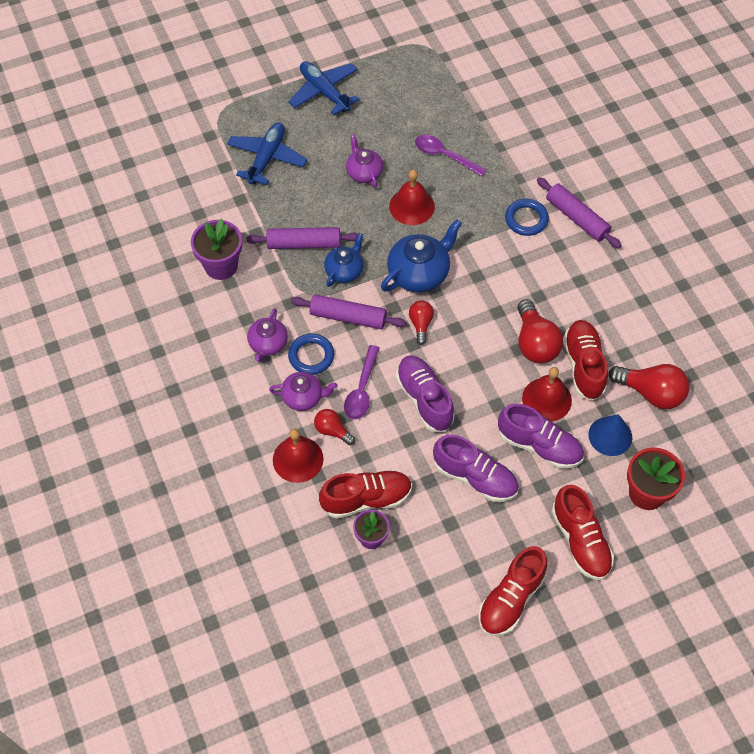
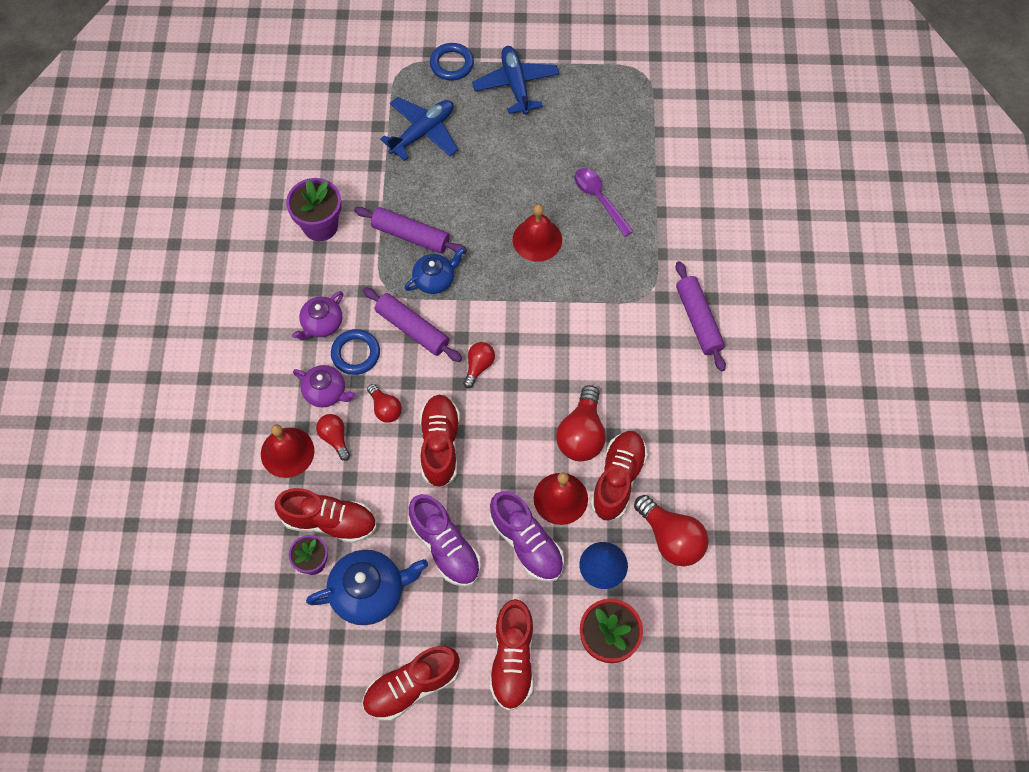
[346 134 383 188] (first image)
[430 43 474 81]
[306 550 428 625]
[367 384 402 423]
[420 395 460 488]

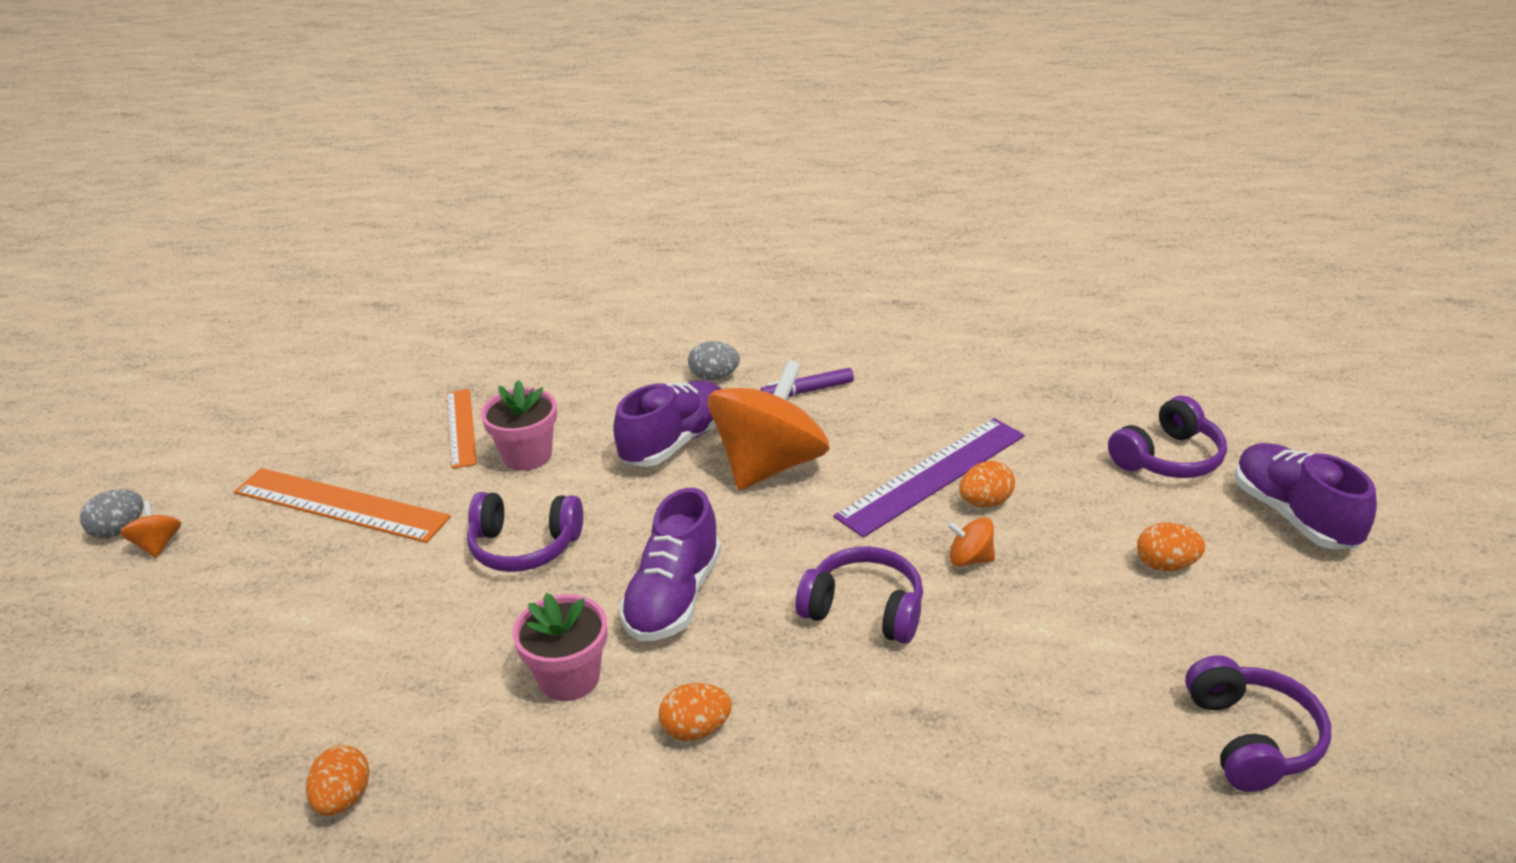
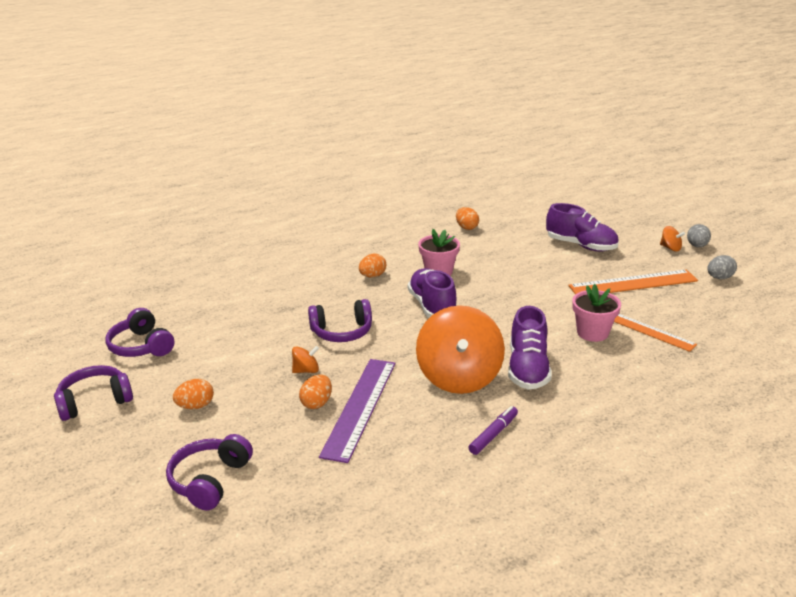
[707 255 737 279]
[546 203 619 252]
[54 365 133 421]

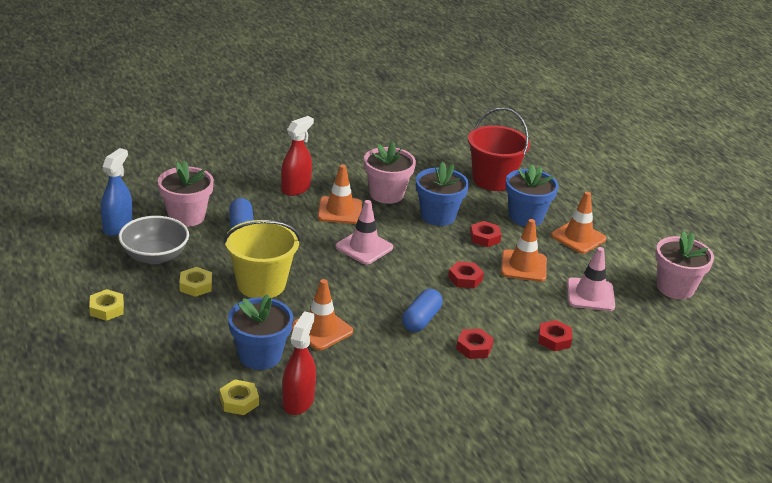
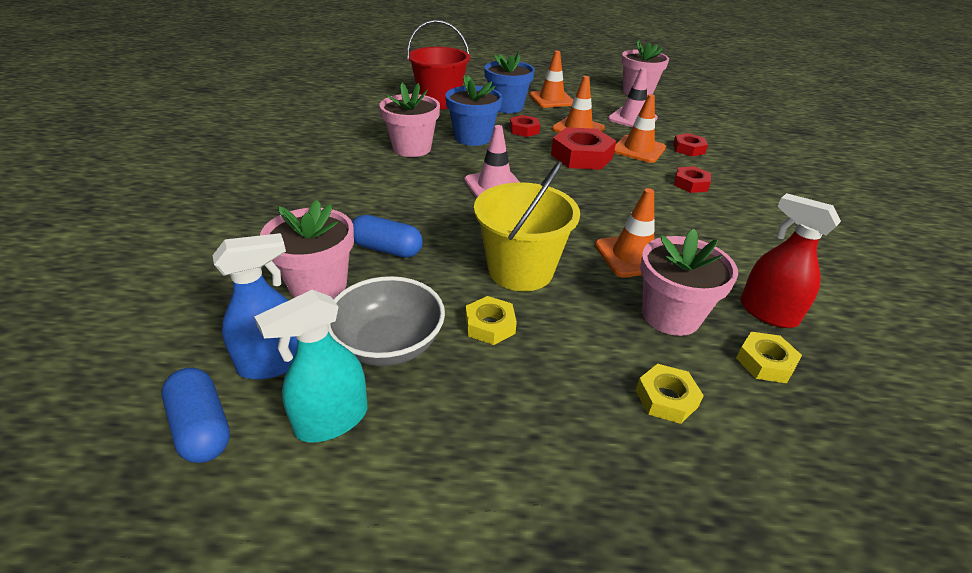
[281 116 314 196] (first image)
[212 233 297 380]
[614 94 666 163]
[551 127 616 170]
[636 364 704 424]
[162 368 230 463]
[640 228 738 336]
[254 290 368 442]

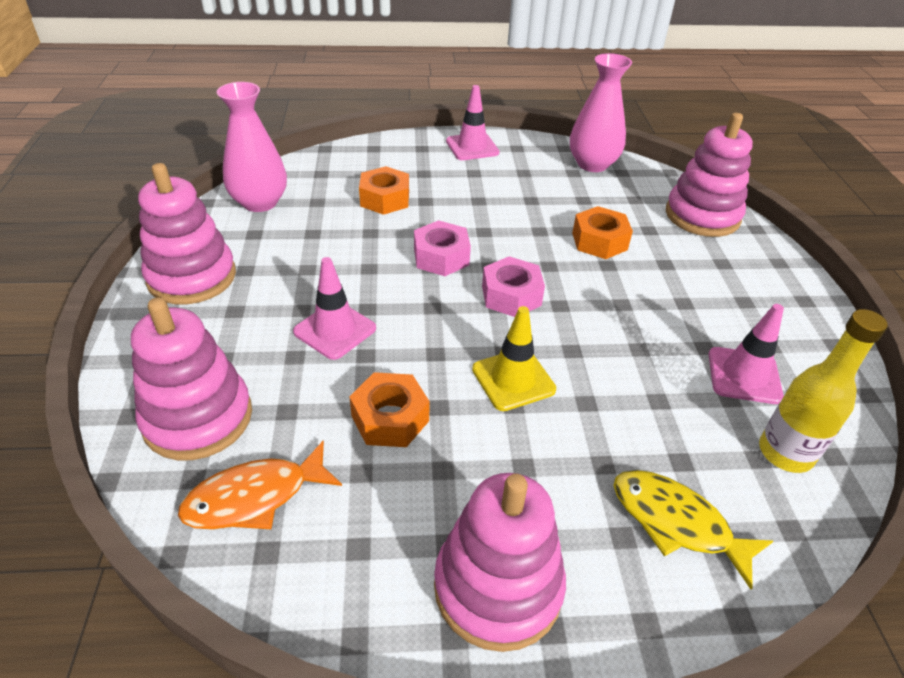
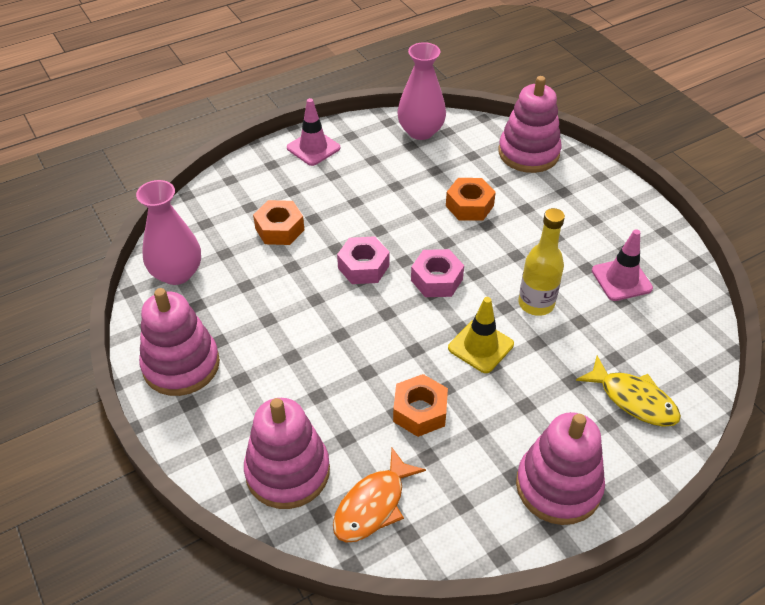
[293 257 376 360] (first image)
[518 208 565 316]
[576 356 681 427]

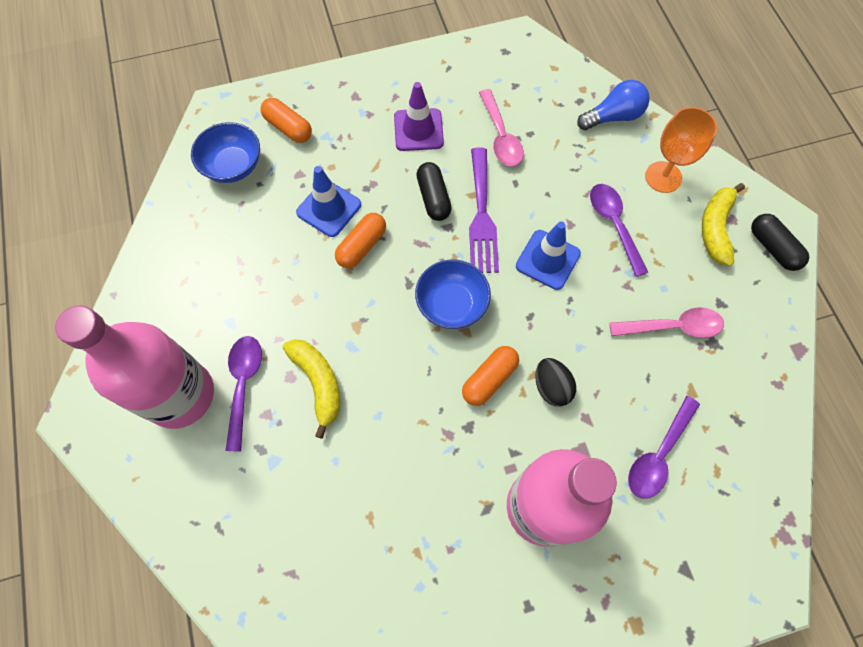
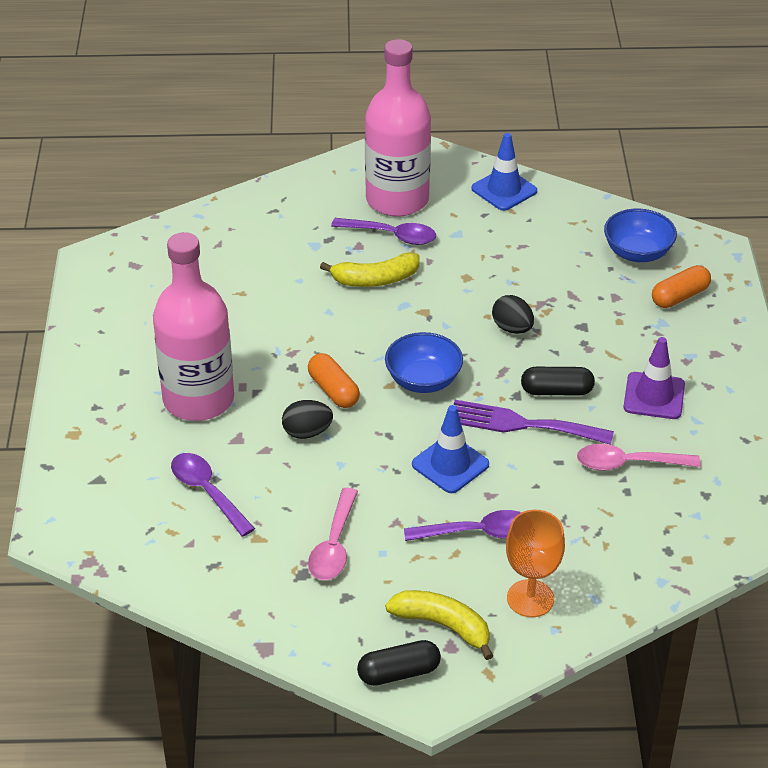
[577 80 650 130] (first image)
[471 133 537 211]
[492 295 534 334]

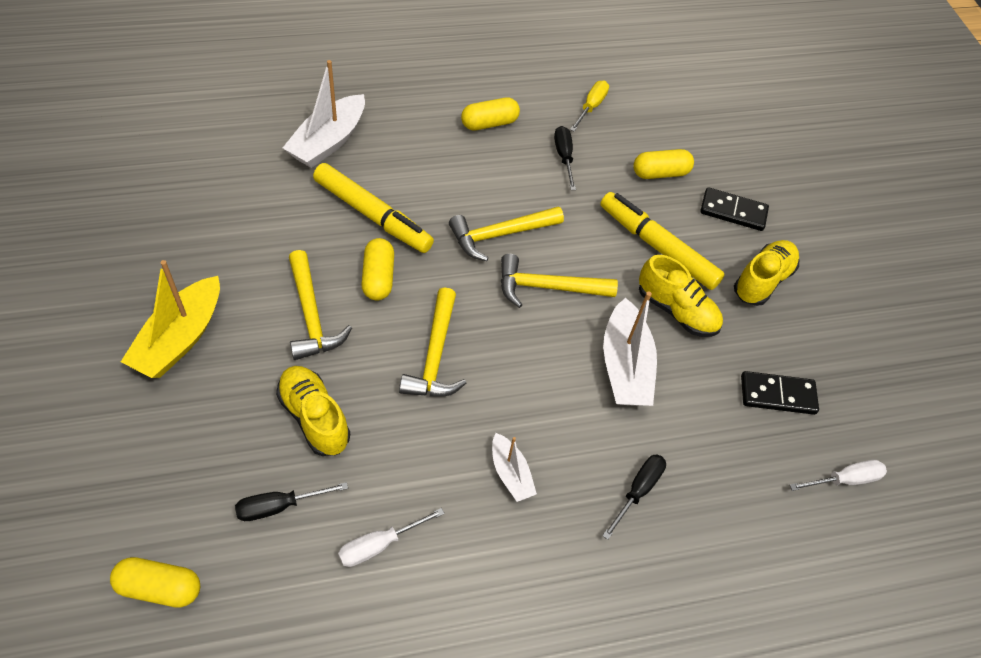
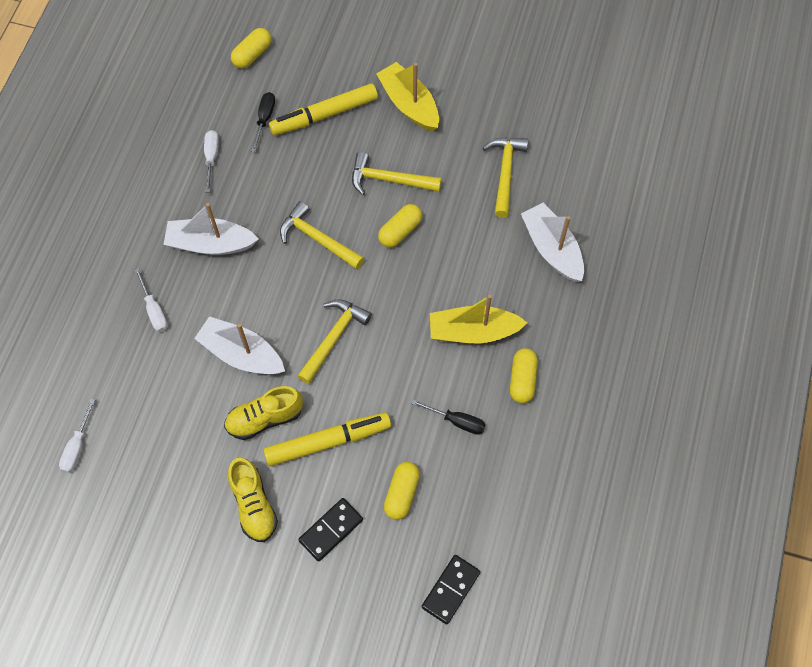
[570 81 609 132] (first image)
[269 83 378 135]
[483 137 528 218]
[378 204 422 248]
[276 366 350 456] (first image)
[421 555 480 625]
[163 203 259 255]
[135 268 168 332]
[430 294 527 343]

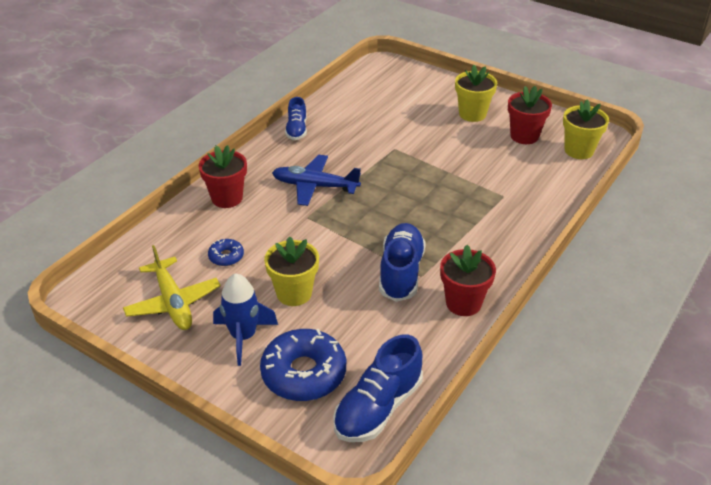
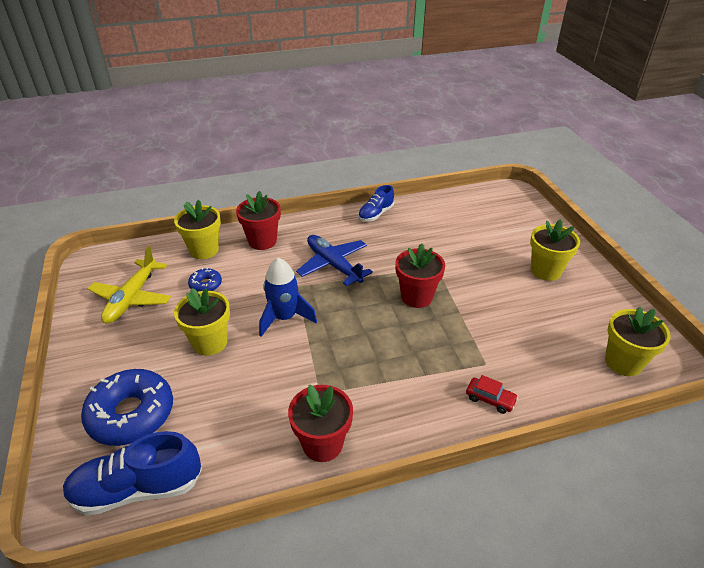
[395 243 445 308]
[379 223 426 302] (first image)
[259 258 317 337]
[174 200 221 259]
[466 375 518 414]

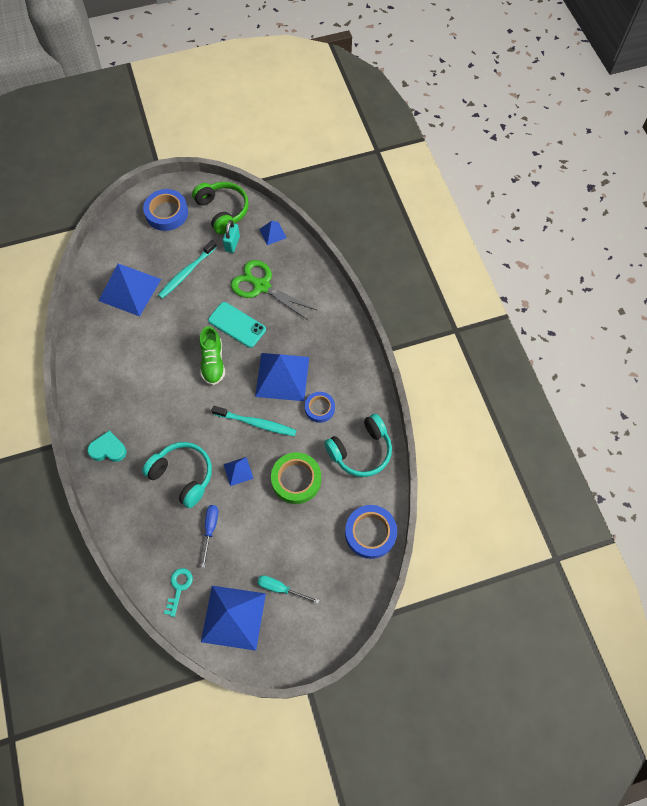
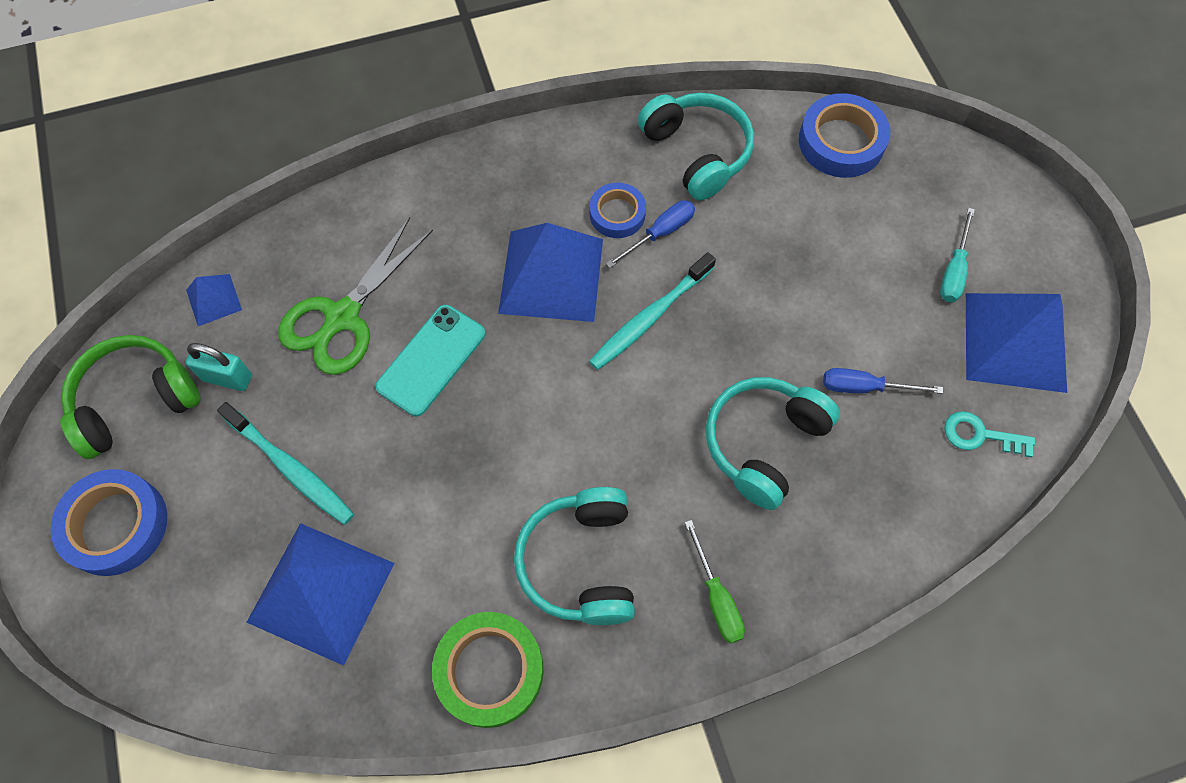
[199 326 225 385] (first image)
[589 252 716 370]
[685 520 745 644]
[432 612 544 728]
[224 457 254 486] (first image)
[606 200 695 268]
[514 487 635 625]

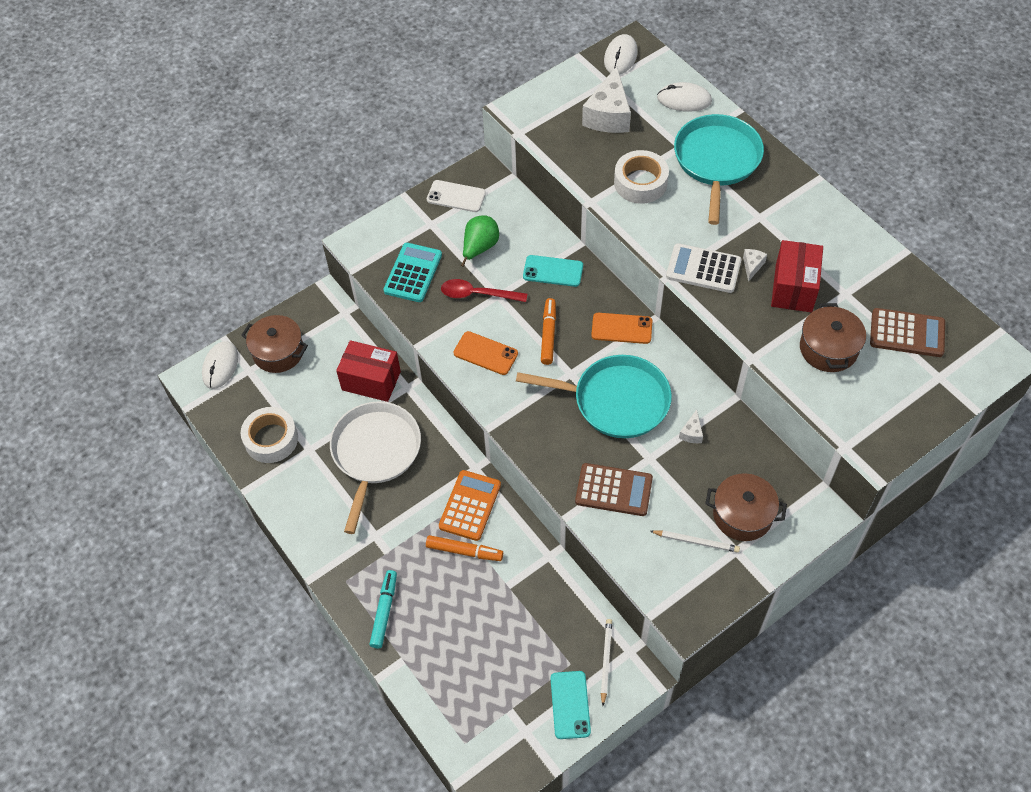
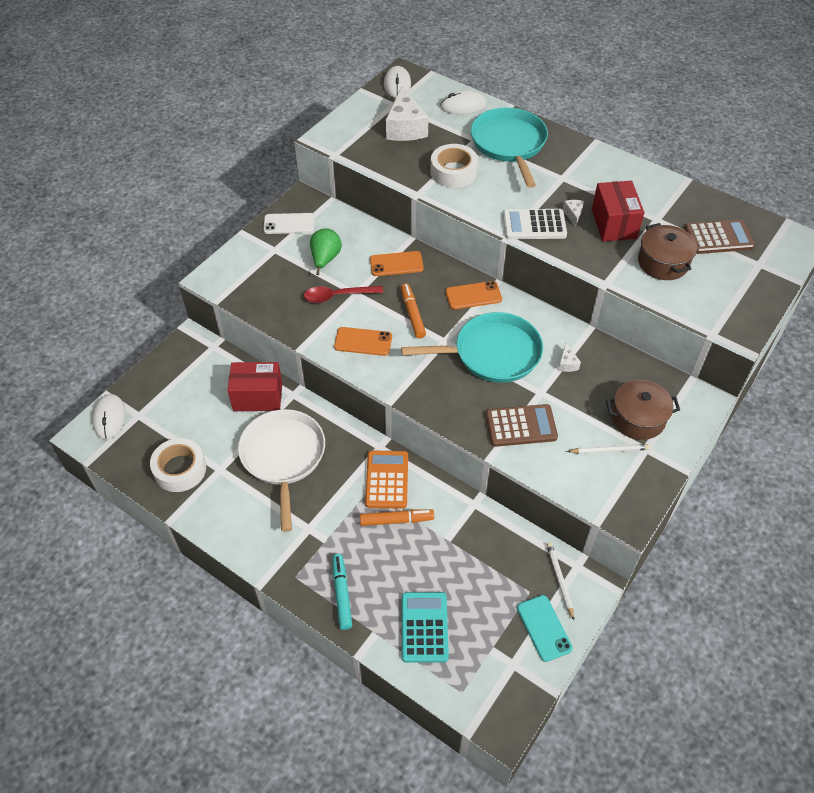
[402 592 449 663]
[370 251 424 276]
[241 315 308 373] (first image)

